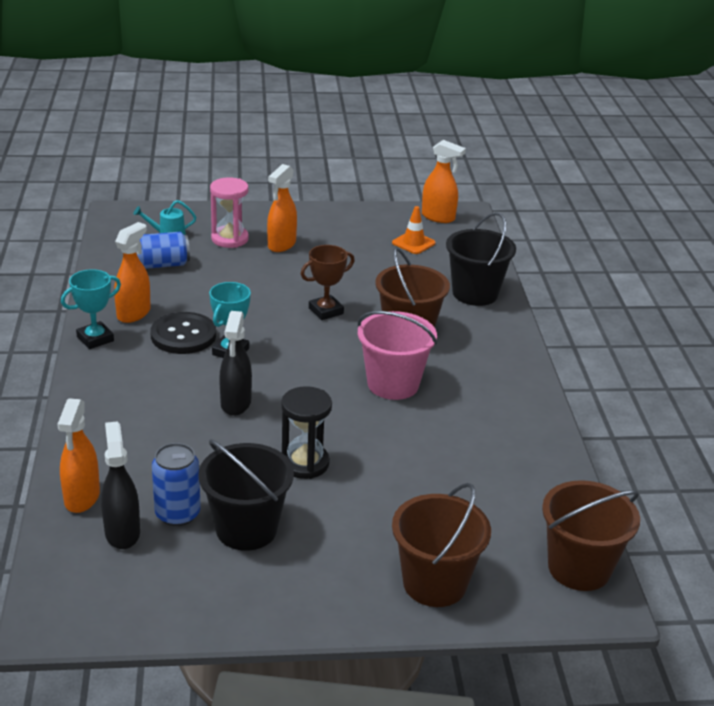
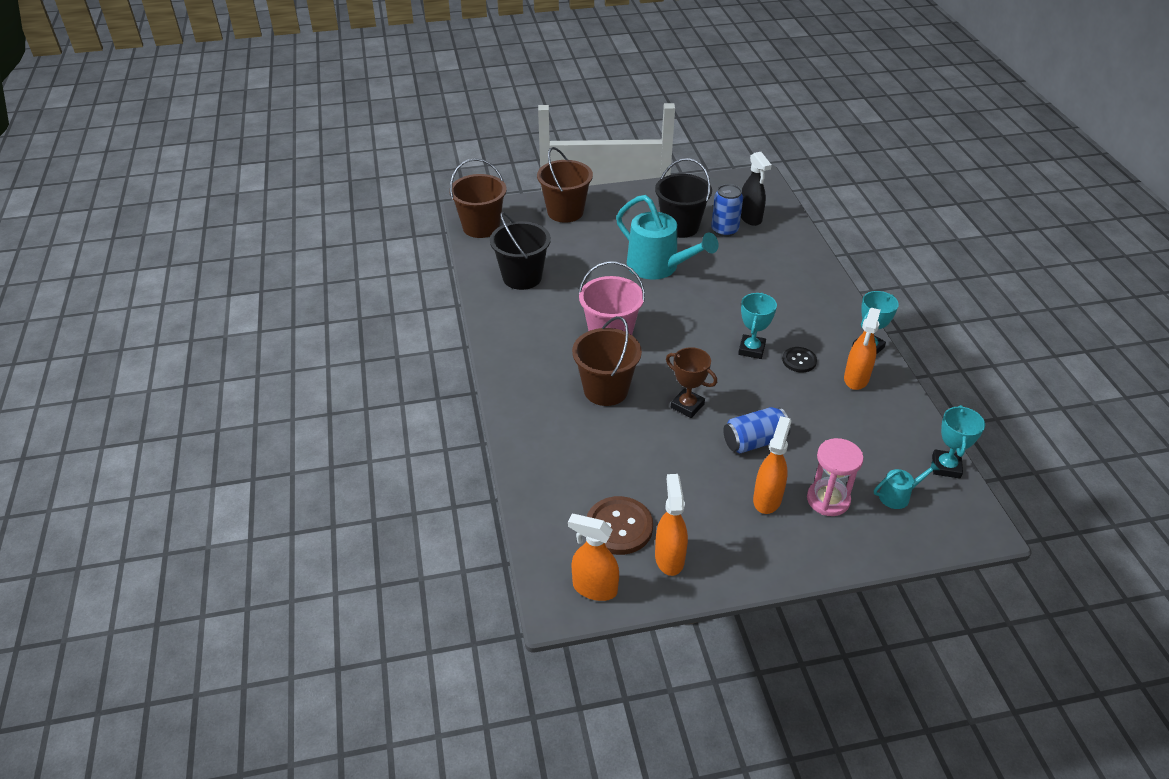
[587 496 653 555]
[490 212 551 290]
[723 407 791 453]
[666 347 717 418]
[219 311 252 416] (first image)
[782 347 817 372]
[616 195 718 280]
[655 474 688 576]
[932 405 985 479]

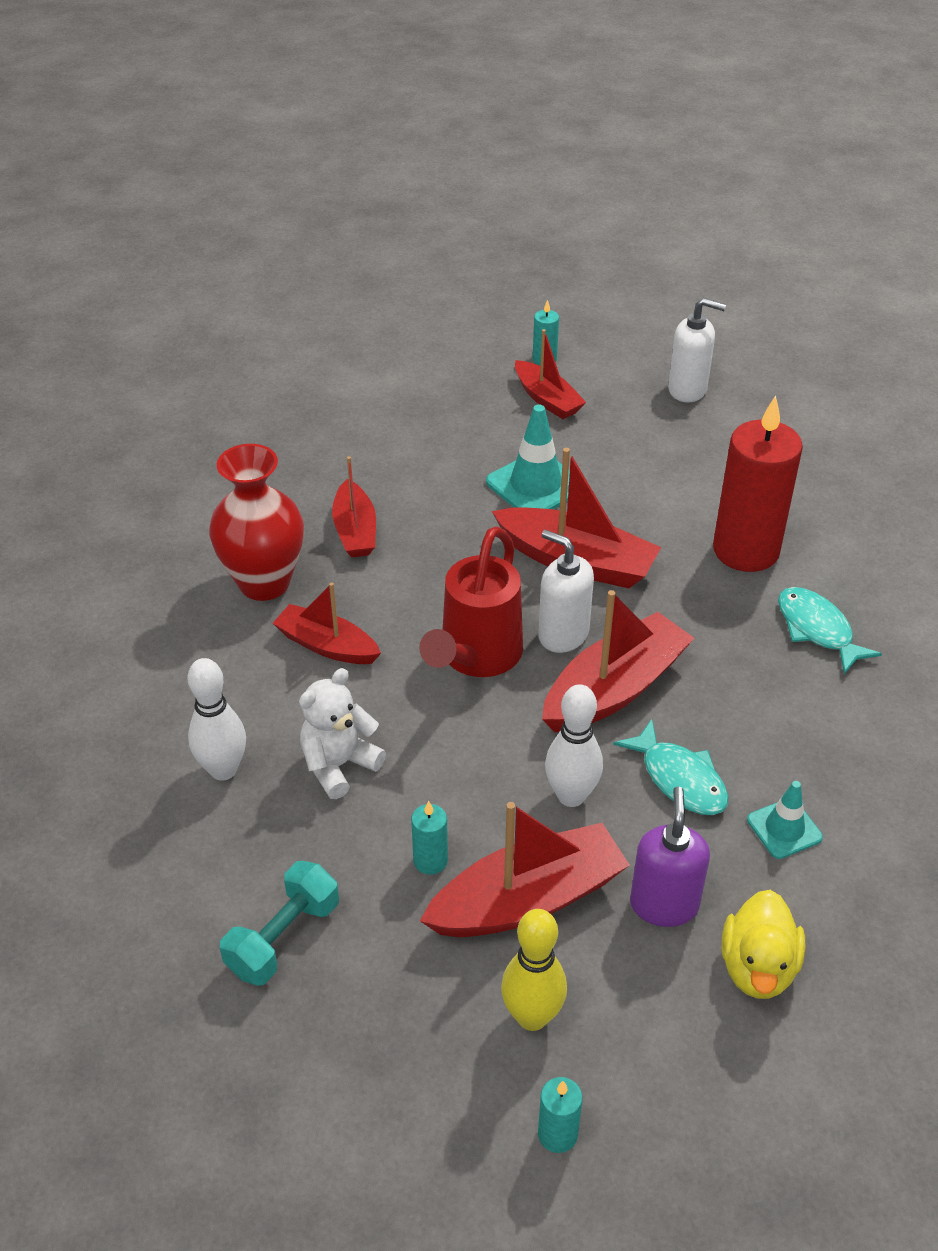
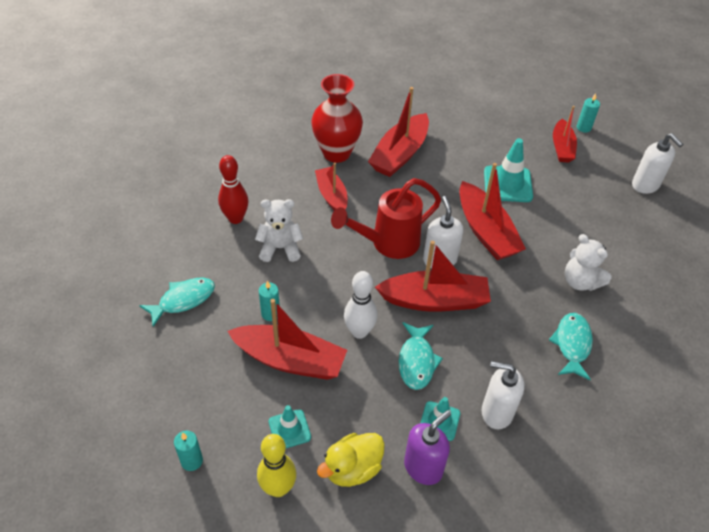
[565 234 612 291]
[368 87 429 177]
[218 155 248 224]
[404 410 451 485]
[139 277 215 327]
[257 434 296 497]
[482 361 524 429]
[269 405 311 448]

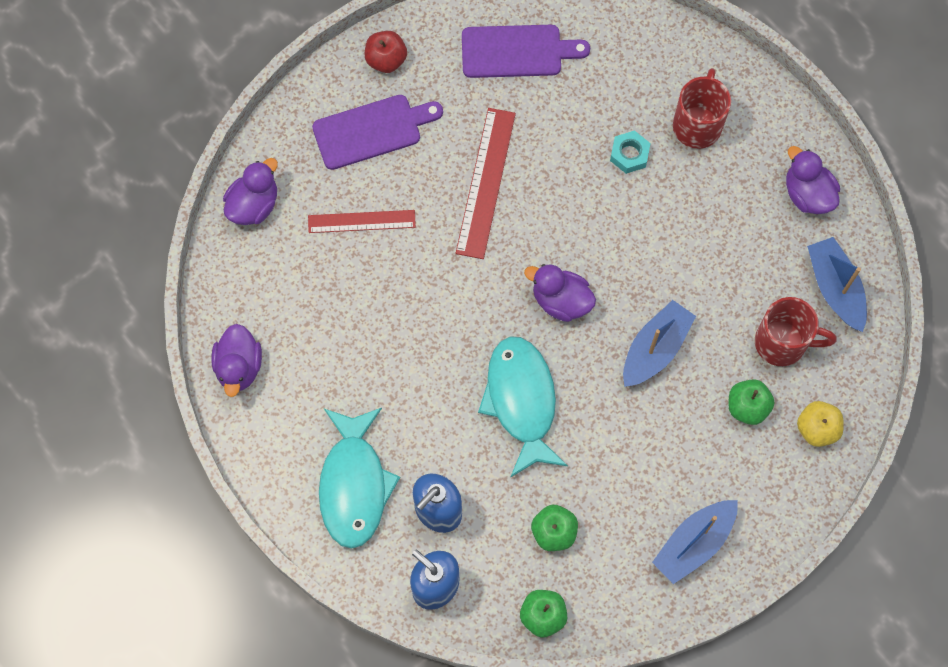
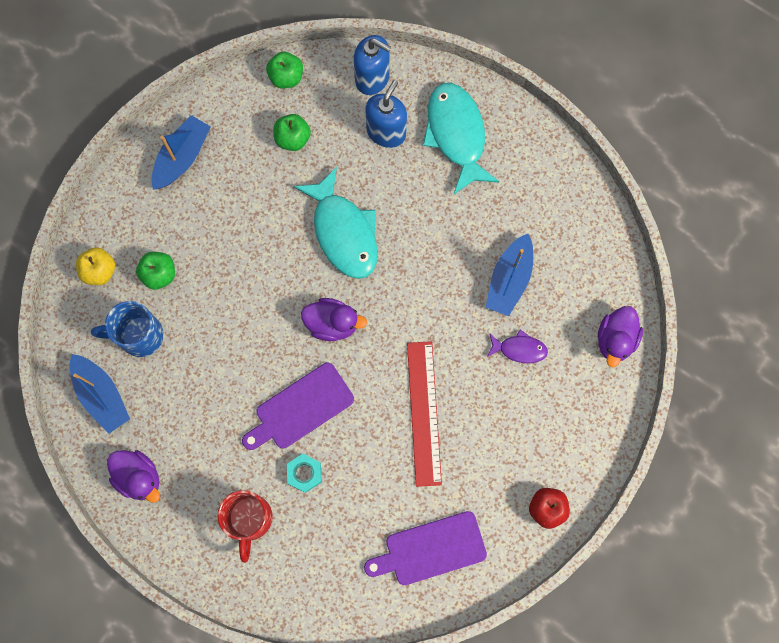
[242 363 354 450]
[487 330 548 363]
[91 301 164 357]
[486 234 533 316]
[211 324 262 397] (first image)

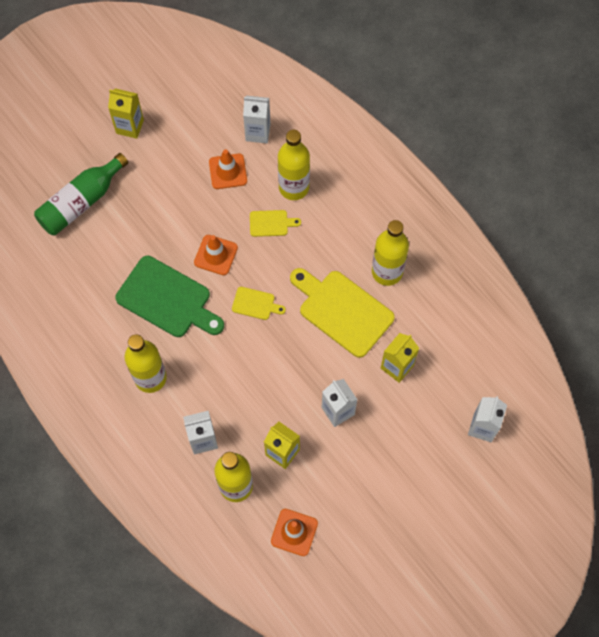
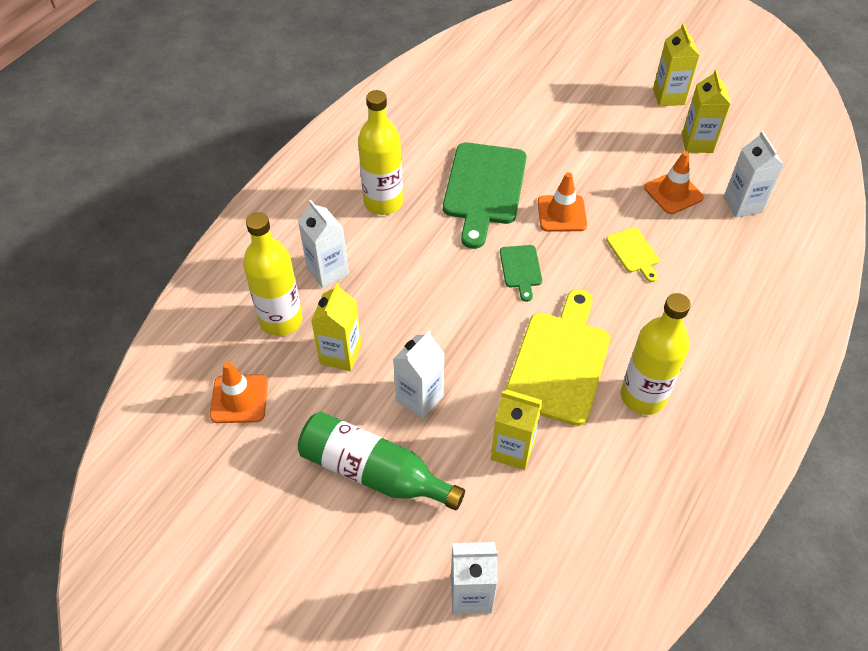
[278 130 310 200] (first image)
[298 412 465 510]
[500 245 542 302]
[682 69 731 153]

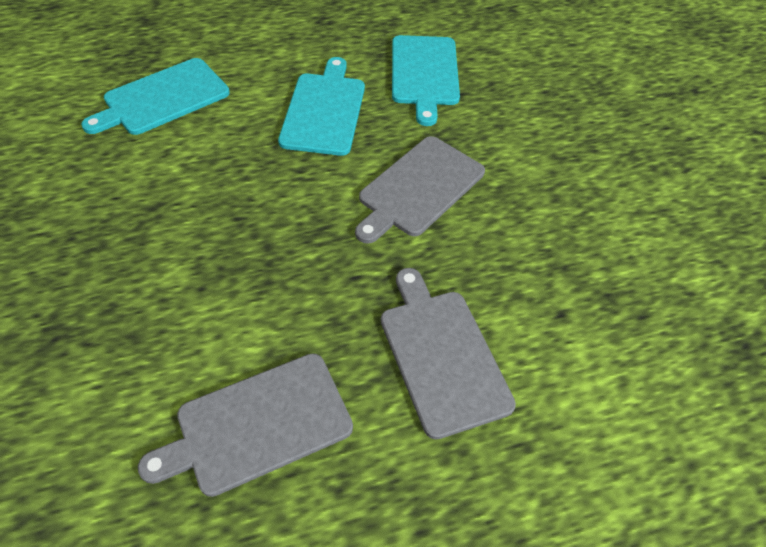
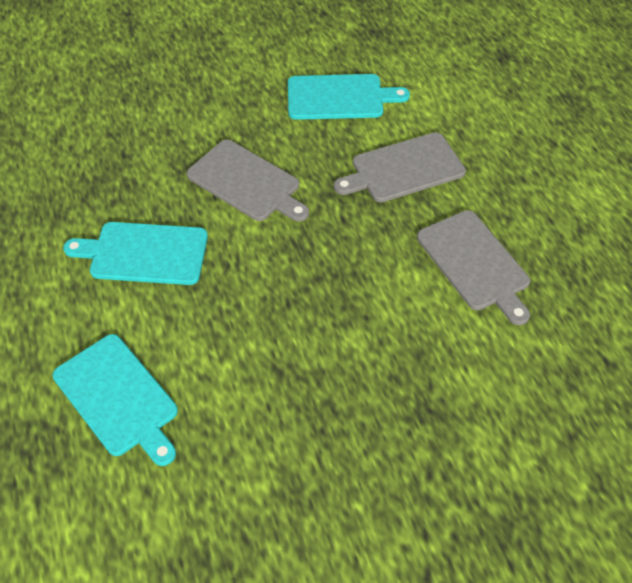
[288 74 410 120]

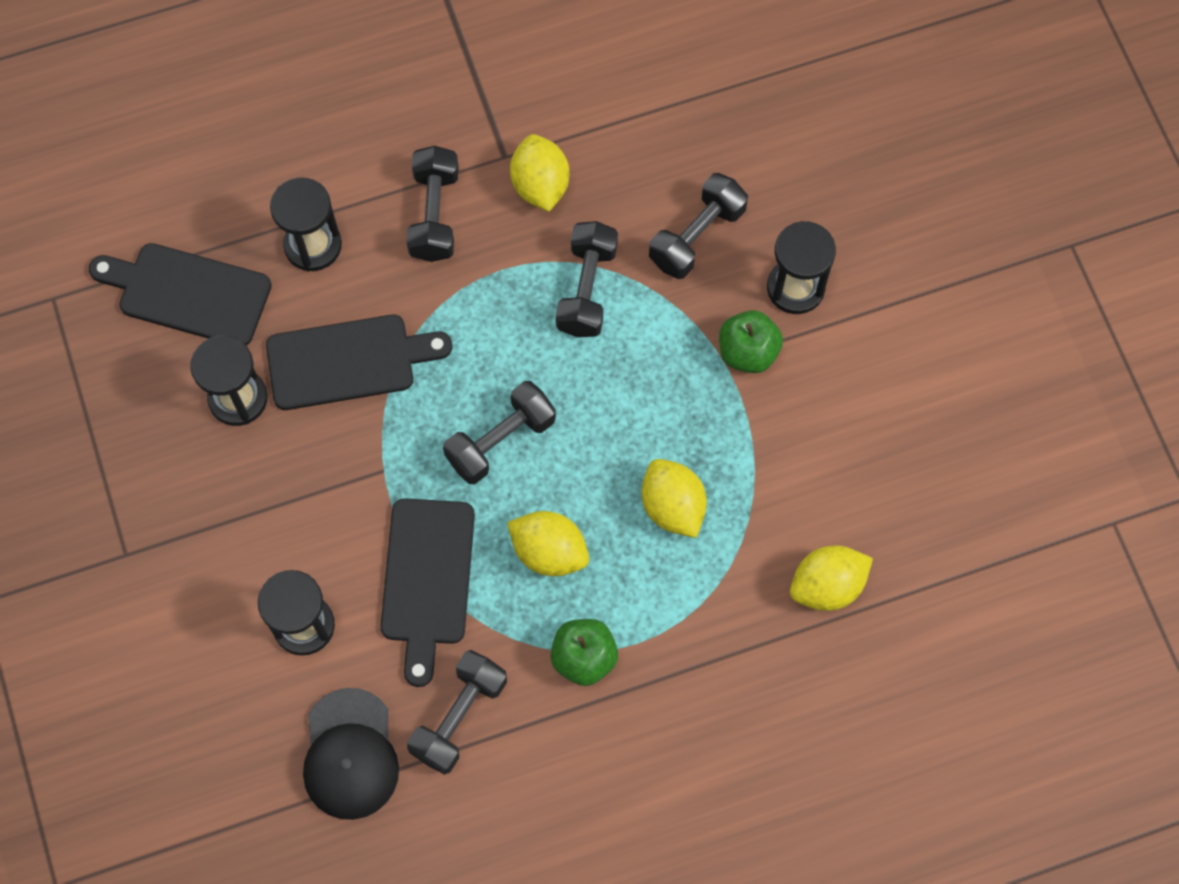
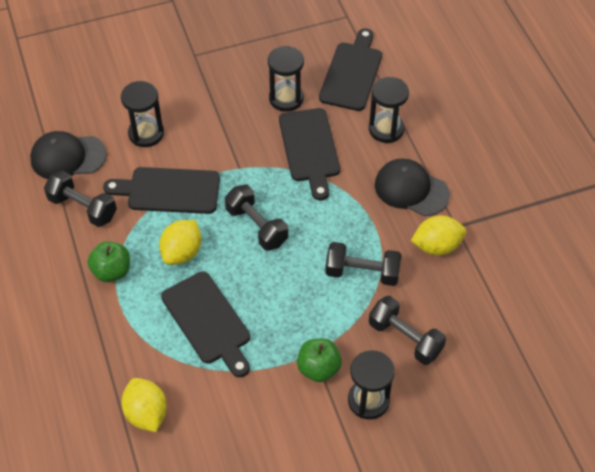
[375 158 450 216]
[161 271 250 377]

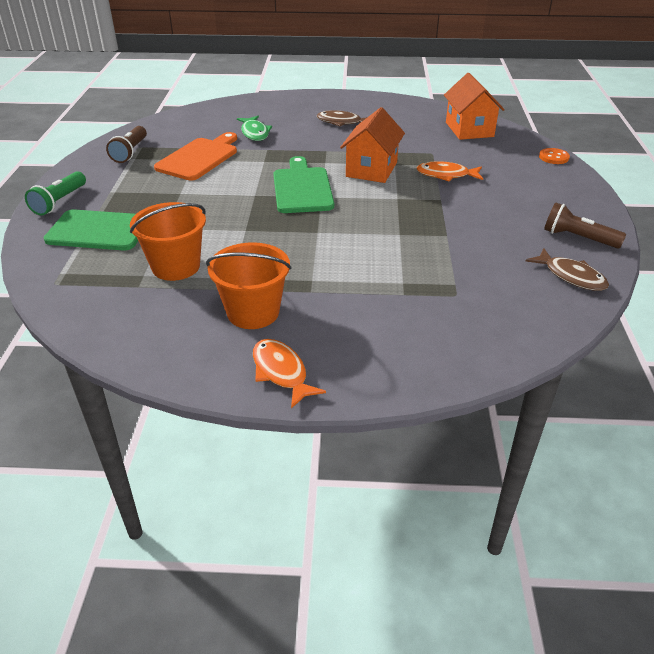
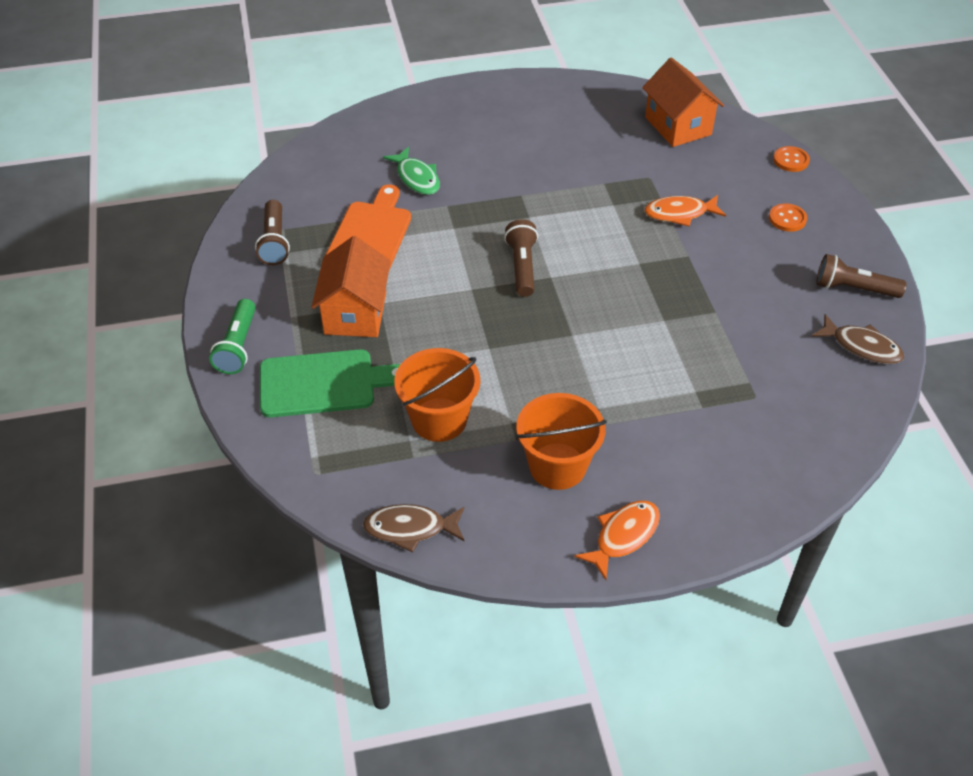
[312 236 391 337]
[363 504 464 553]
[504 219 538 297]
[575 501 660 580]
[769 203 807 232]

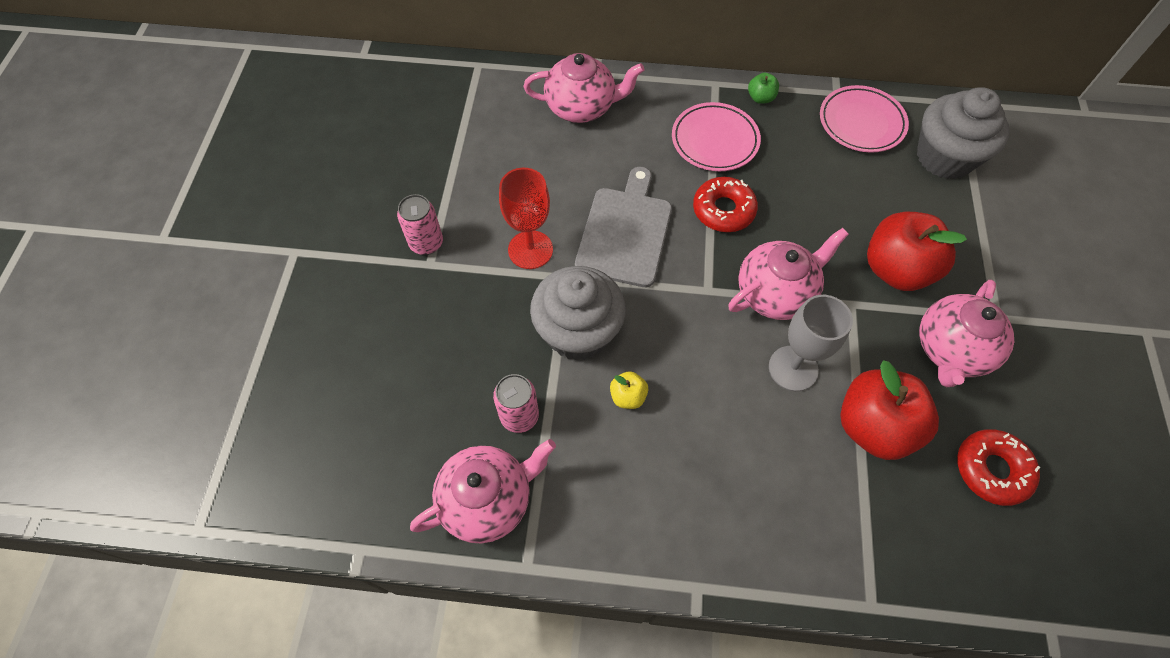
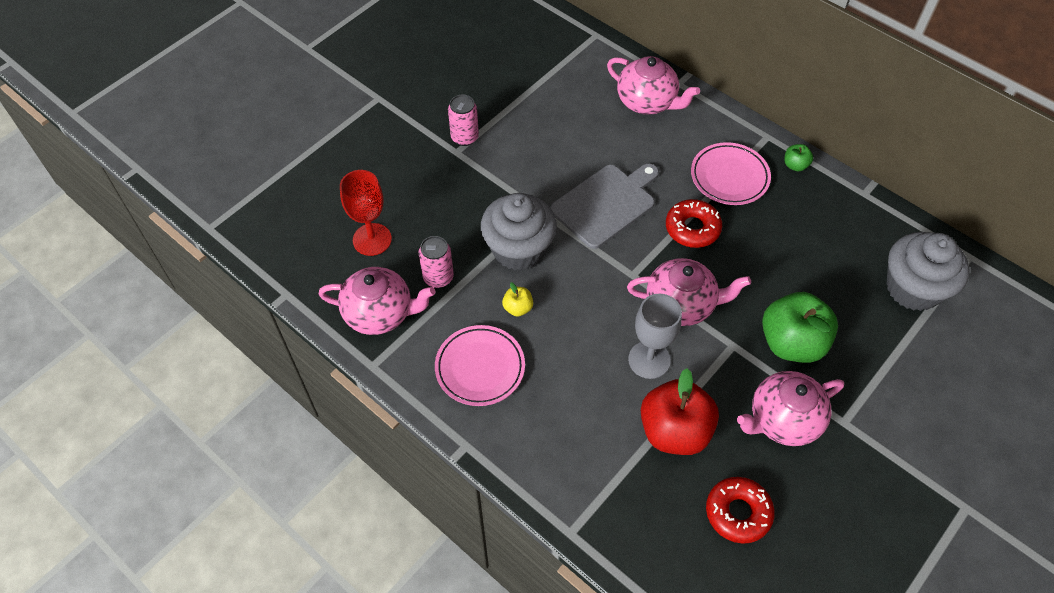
[435 325 525 406]
[340 170 392 256]
[762 292 838 363]

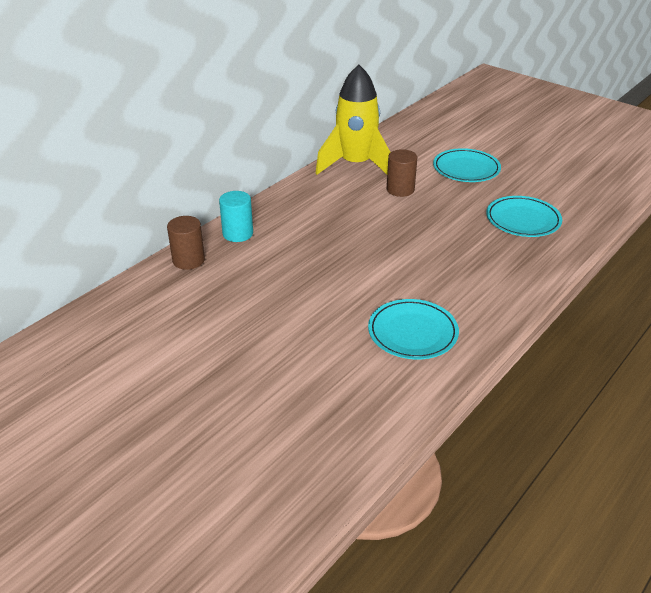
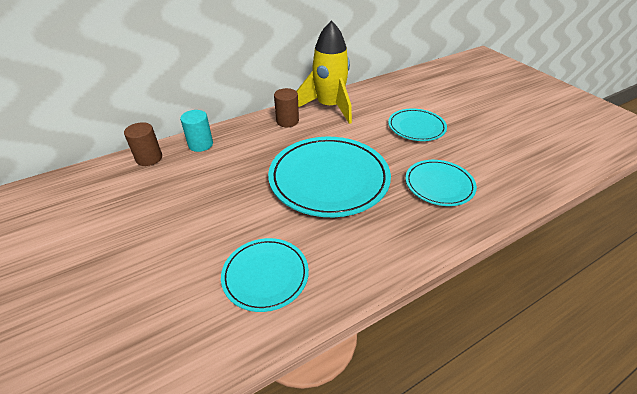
[274 88 299 127]
[268 137 391 217]

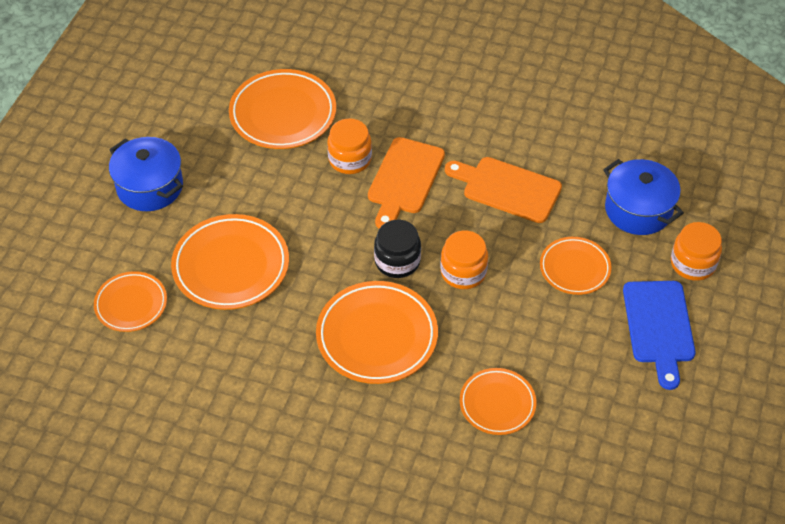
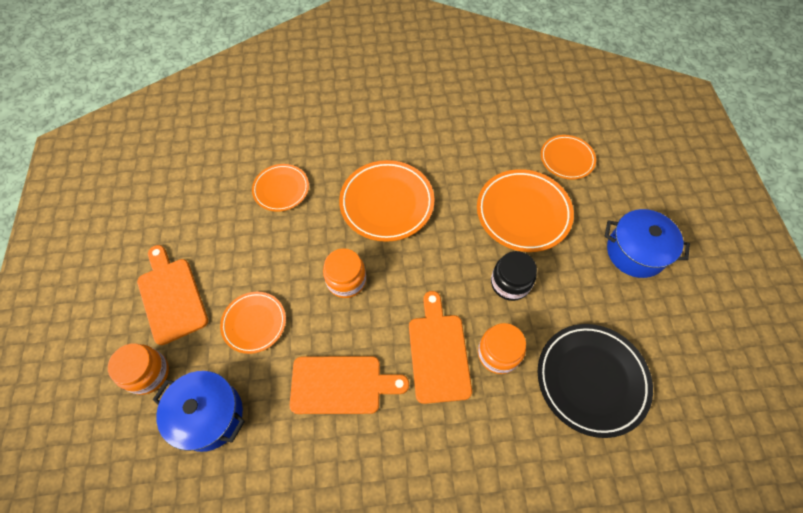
[538 324 653 438]
[491 251 537 301]
[137 245 208 345]

